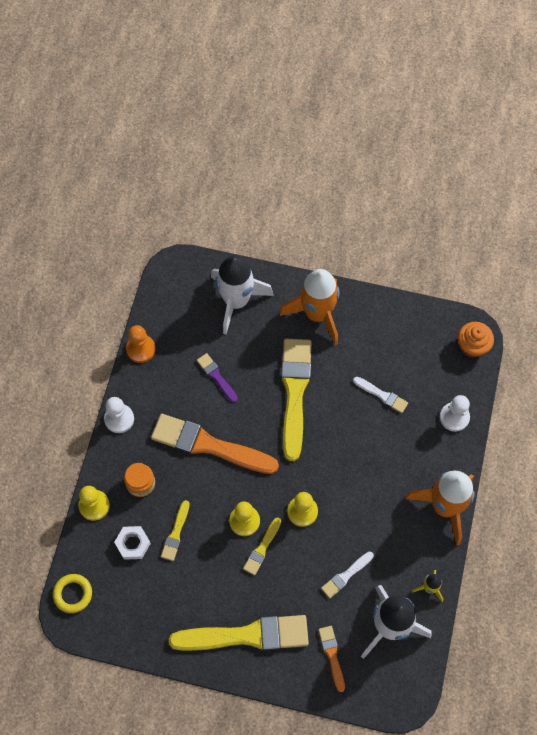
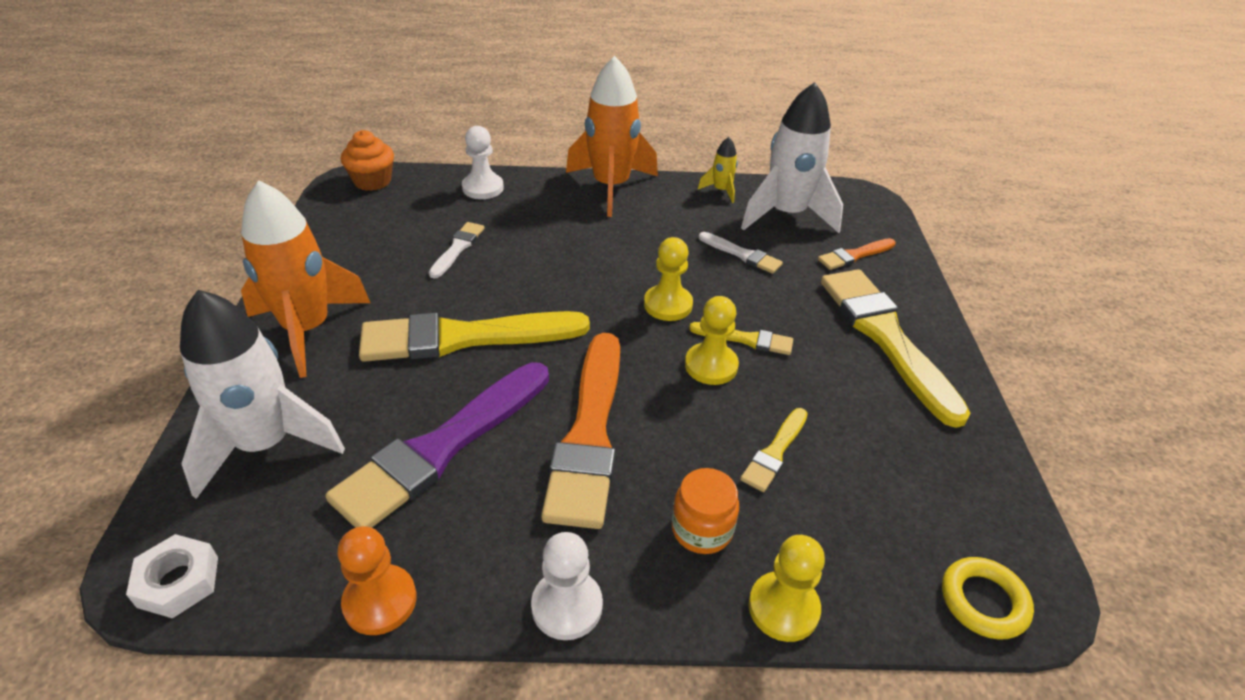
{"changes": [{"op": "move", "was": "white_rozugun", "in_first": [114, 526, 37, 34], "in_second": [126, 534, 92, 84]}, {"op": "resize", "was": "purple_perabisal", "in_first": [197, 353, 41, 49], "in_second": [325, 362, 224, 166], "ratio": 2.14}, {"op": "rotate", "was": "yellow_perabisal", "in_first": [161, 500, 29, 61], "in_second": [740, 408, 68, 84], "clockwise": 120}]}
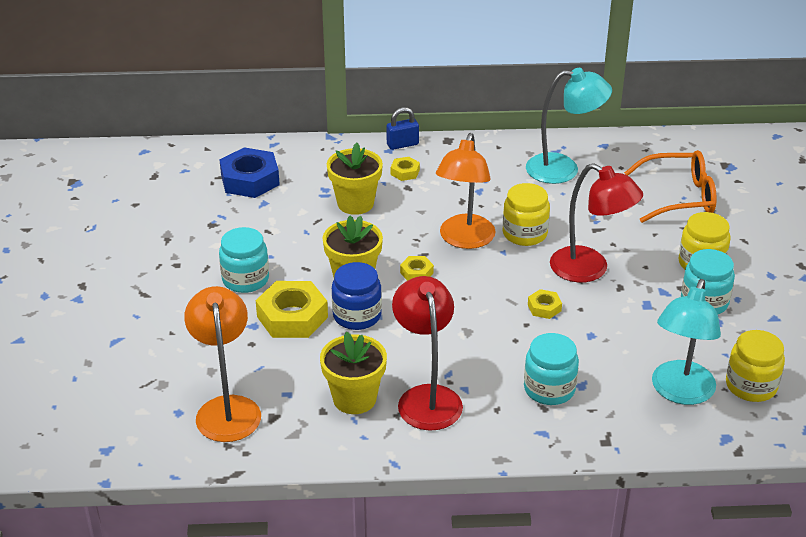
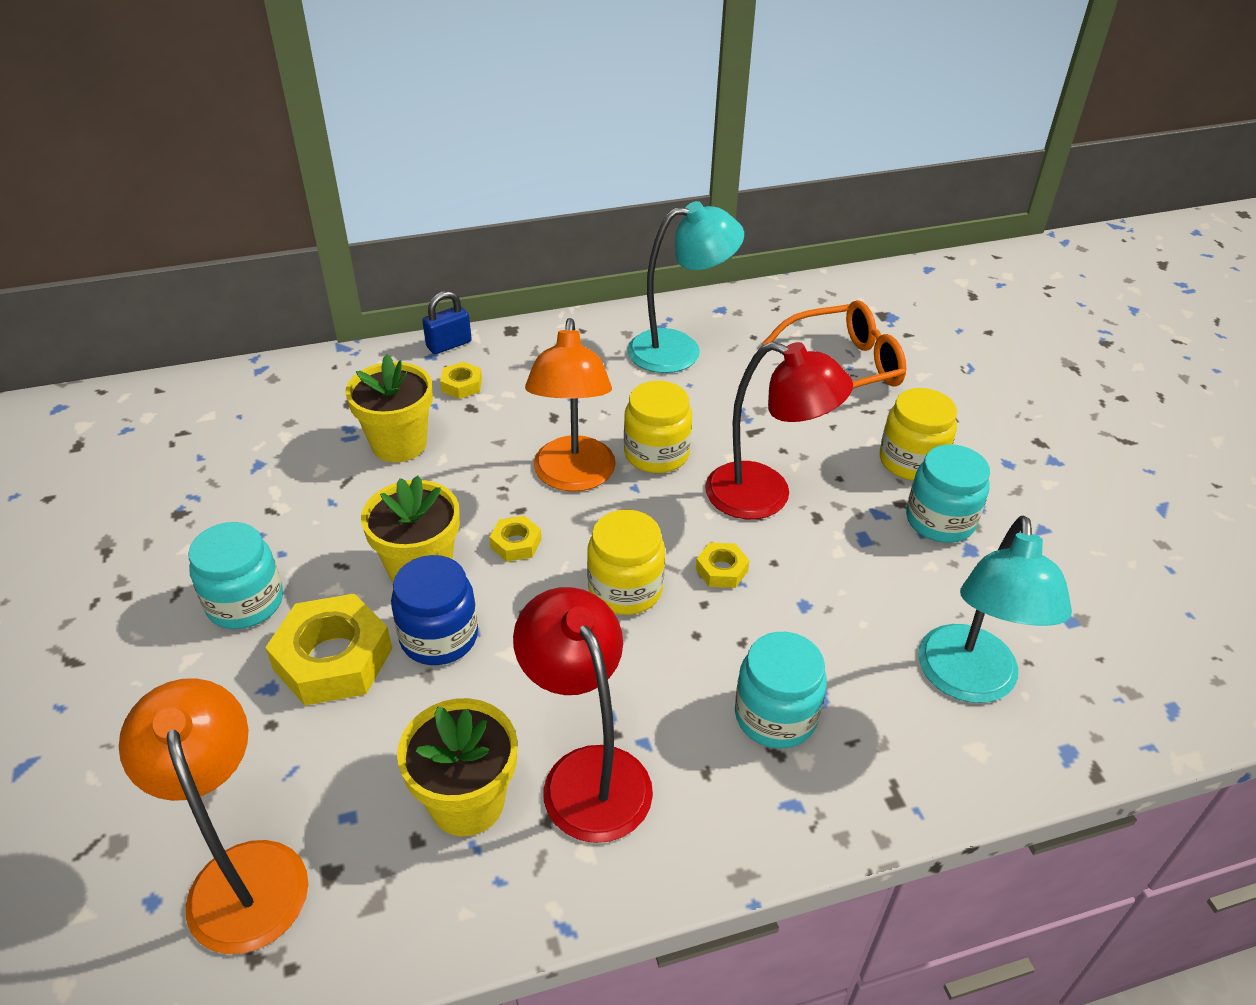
{"changes": [{"op": "move", "was": "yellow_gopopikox", "in_first": [726, 330, 59, 72], "in_second": [587, 509, 78, 106]}, {"op": "delete", "was": "blue_rozugun", "in_first": [219, 147, 61, 51]}]}
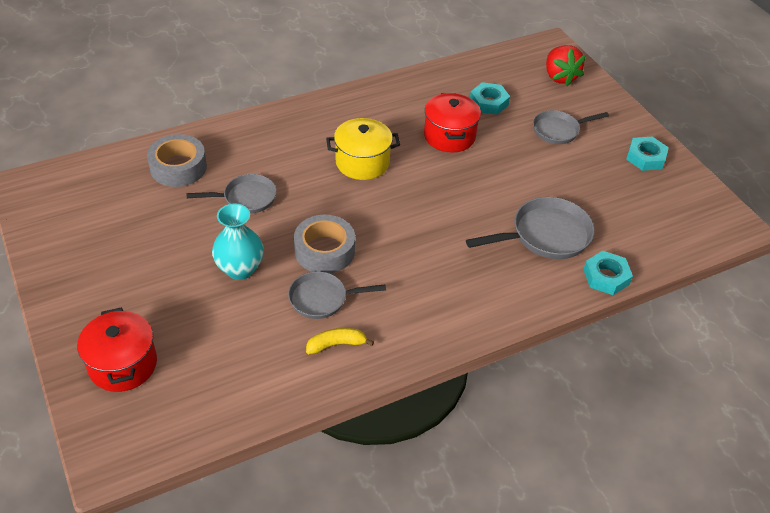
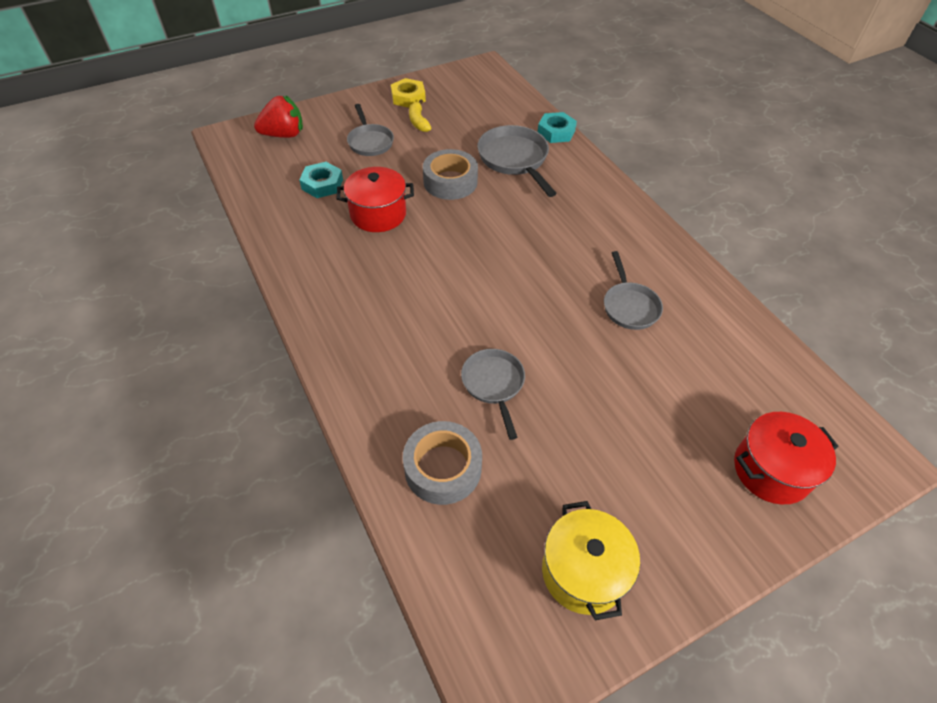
{"changes": [{"op": "recolor", "was": "turquoise_rozugun", "now": "yellow_rozugun", "in_first": [626, 136, 43, 35], "in_second": [391, 78, 35, 30]}, {"op": "move", "was": "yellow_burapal", "in_first": [306, 328, 68, 26], "in_second": [409, 99, 23, 33]}, {"op": "move", "was": "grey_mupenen", "in_first": [294, 215, 61, 58], "in_second": [423, 149, 55, 51]}, {"op": "move", "was": "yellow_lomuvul", "in_first": [326, 118, 74, 62], "in_second": [542, 501, 98, 119]}, {"op": "delete", "was": "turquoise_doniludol", "in_first": [212, 203, 52, 77]}]}
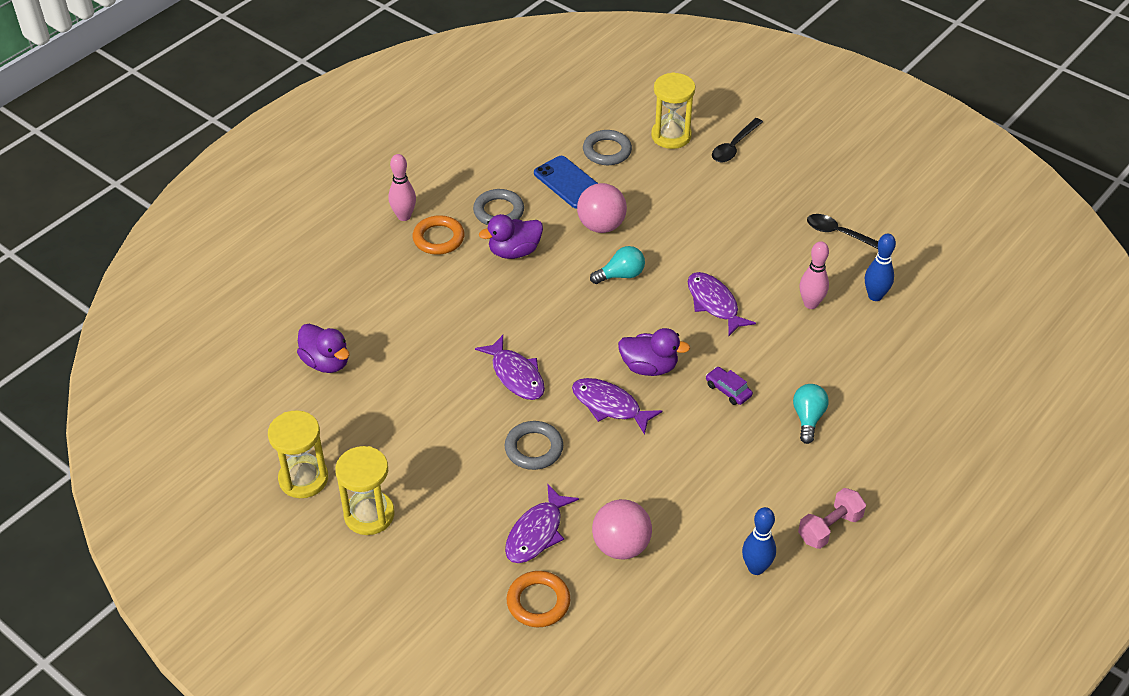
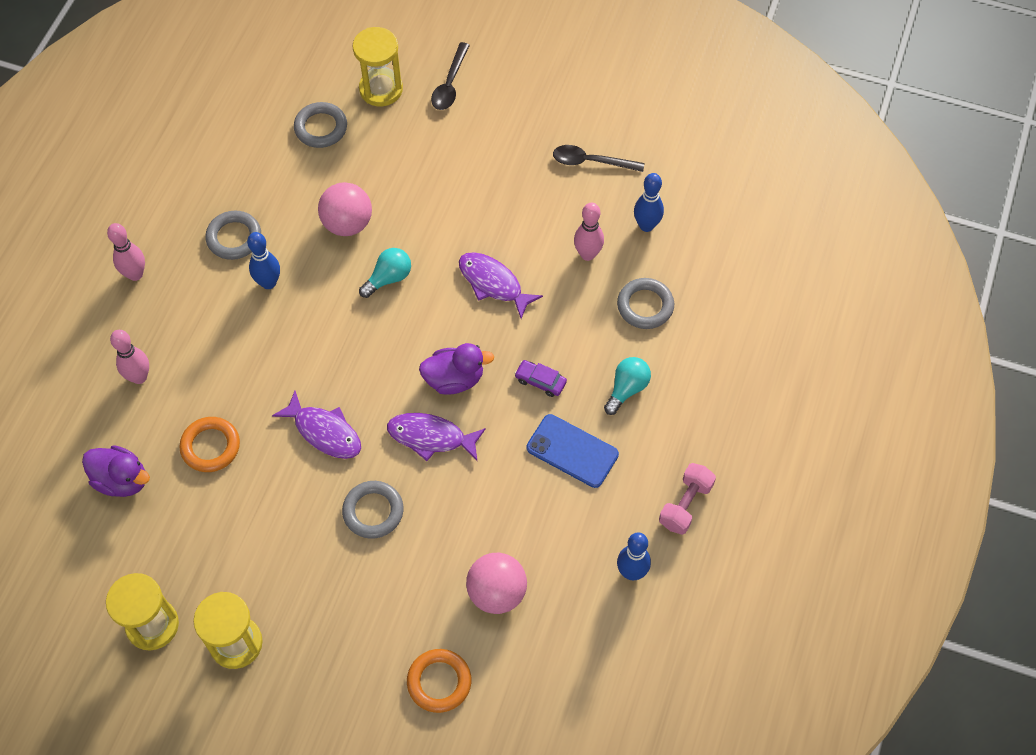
{"changes": [{"op": "insert", "now": "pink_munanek", "in_second": [110, 330, 39, 54]}, {"op": "move", "was": "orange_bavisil", "in_first": [413, 215, 51, 40], "in_second": [180, 417, 60, 55]}, {"op": "replace", "was": "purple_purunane", "now": "blue_munanek", "in_first": [479, 214, 64, 45], "in_second": [247, 232, 33, 57]}, {"op": "move", "was": "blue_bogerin", "in_first": [534, 156, 64, 53], "in_second": [527, 414, 92, 74]}, {"op": "rotate", "was": "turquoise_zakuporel", "in_first": [793, 384, 36, 60], "in_second": [604, 357, 47, 58], "clockwise": 45}, {"op": "insert", "now": "grey_bavisil", "in_second": [617, 278, 57, 51]}, {"op": "delete", "was": "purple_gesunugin", "in_first": [505, 484, 74, 79]}]}
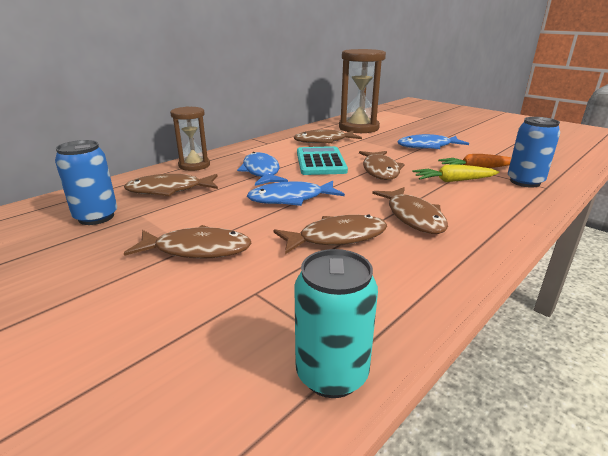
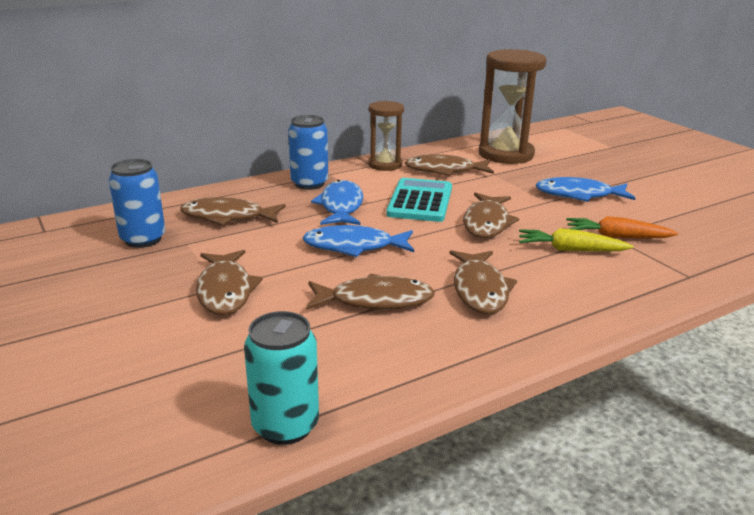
{"changes": [{"op": "rotate", "was": "brown_gesunugin", "in_first": [124, 225, 128, 34], "in_second": [196, 250, 67, 65], "clockwise": 60}, {"op": "move", "was": "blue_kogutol", "in_first": [508, 117, 52, 71], "in_second": [288, 115, 40, 75]}, {"op": "move", "was": "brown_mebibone", "in_first": [170, 107, 40, 64], "in_second": [368, 101, 36, 70]}]}
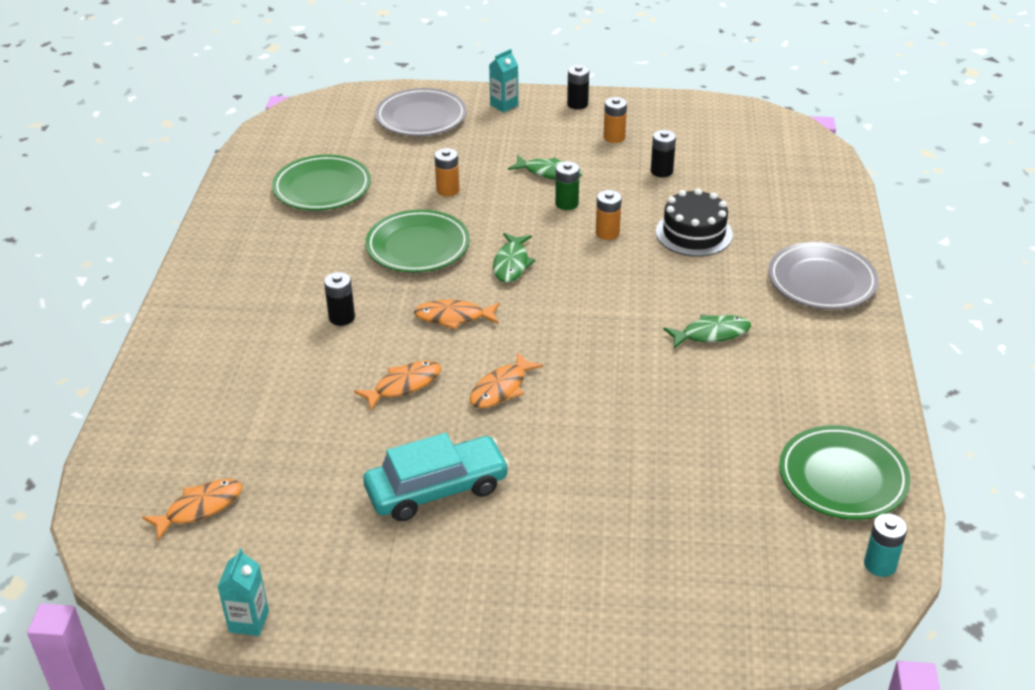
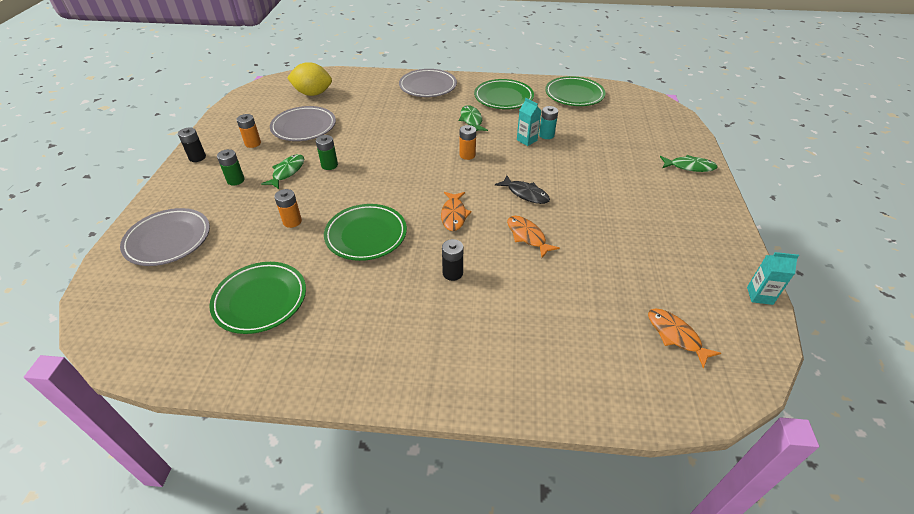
{"changes": [{"op": "insert", "now": "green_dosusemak", "in_second": [217, 149, 28, 36]}, {"op": "replace", "was": "black_dosusemak", "now": "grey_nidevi", "in_first": [651, 130, 25, 47], "in_second": [270, 106, 66, 35]}, {"op": "insert", "now": "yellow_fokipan", "in_second": [287, 62, 45, 34]}, {"op": "move", "was": "orange_dosusemak", "in_first": [596, 190, 26, 50], "in_second": [459, 125, 17, 35]}, {"op": "insert", "now": "green_nidevi", "in_second": [474, 79, 60, 30]}, {"op": "recolor", "was": "orange_gesunugin", "now": "black_gesunugin", "in_first": [470, 352, 73, 56], "in_second": [495, 175, 55, 29]}, {"op": "move", "was": "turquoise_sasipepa", "in_first": [489, 49, 29, 64], "in_second": [517, 98, 24, 48]}, {"op": "move", "was": "turquoise_dosusemak", "in_first": [864, 513, 43, 64], "in_second": [539, 106, 19, 33]}, {"op": "move", "was": "green_gesunugin", "in_first": [493, 233, 43, 50], "in_second": [660, 155, 58, 17]}, {"op": "delete", "was": "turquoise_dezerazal", "in_first": [363, 433, 147, 88]}, {"op": "delete", "was": "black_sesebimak", "in_first": [656, 188, 77, 68]}]}
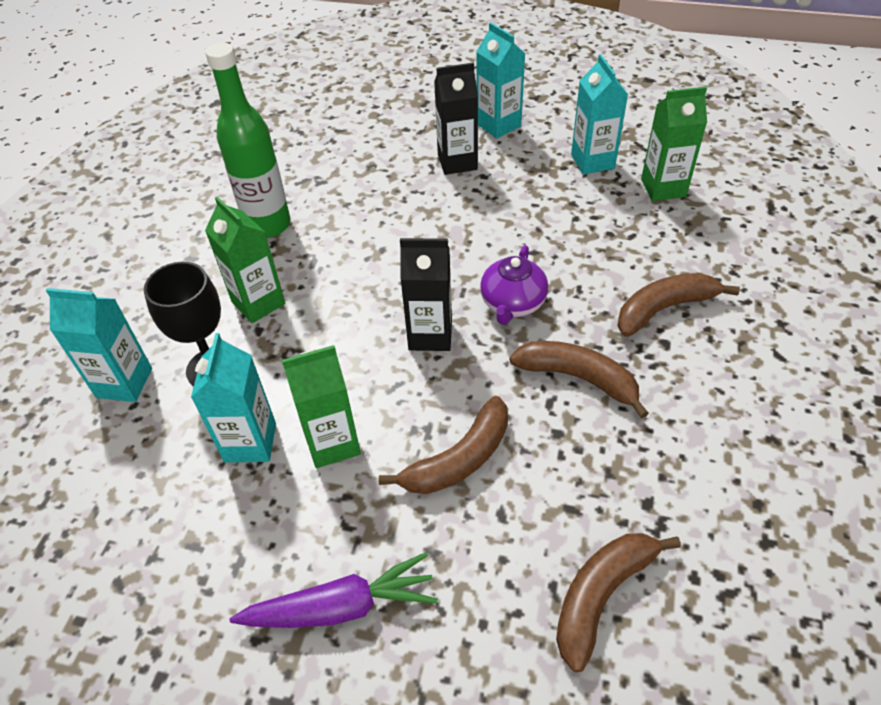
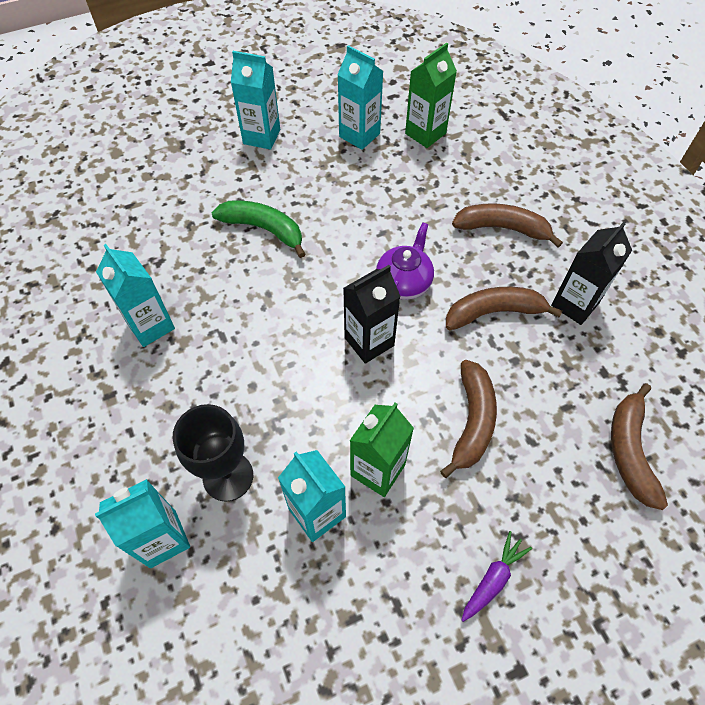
{"changes": [{"op": "replace", "was": "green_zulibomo", "now": "turquoise_sasipepa", "in_first": [205, 43, 85, 195], "in_second": [96, 244, 79, 103]}, {"op": "insert", "now": "green_burapal", "in_second": [211, 200, 94, 58]}, {"op": "rotate", "was": "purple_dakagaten", "in_first": [480, 245, 68, 80], "in_second": [376, 223, 58, 77], "clockwise": -135}, {"op": "rotate", "was": "brown_burapal", "in_first": [618, 273, 122, 64], "in_second": [452, 203, 111, 44], "clockwise": 75}, {"op": "resize", "was": "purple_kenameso", "in_first": [230, 552, 208, 76], "in_second": [462, 531, 70, 91], "ratio": 0.62}, {"op": "move", "was": "black_sasipepa", "in_first": [434, 63, 44, 112], "in_second": [551, 222, 81, 103]}, {"op": "delete", "was": "green_sasipepa", "in_first": [205, 197, 80, 126]}]}
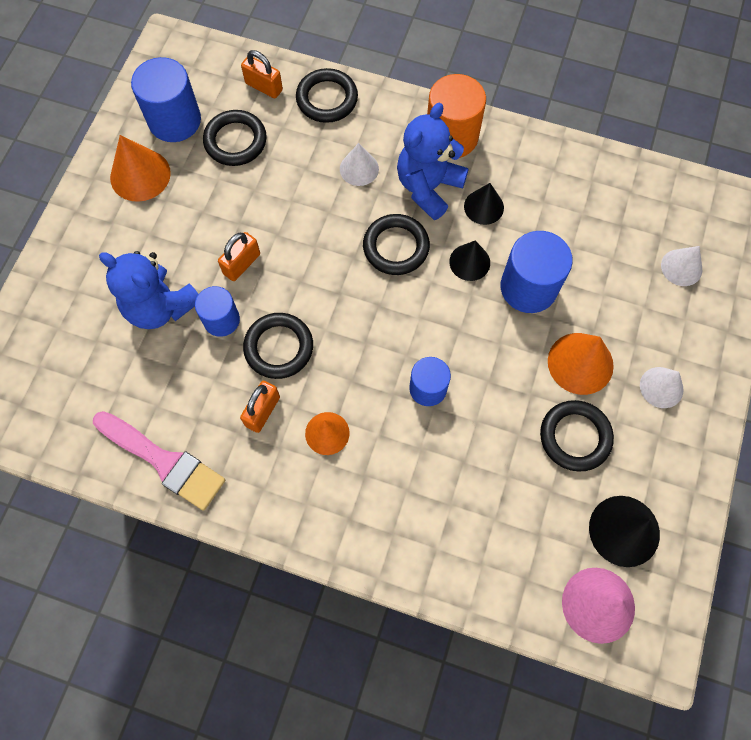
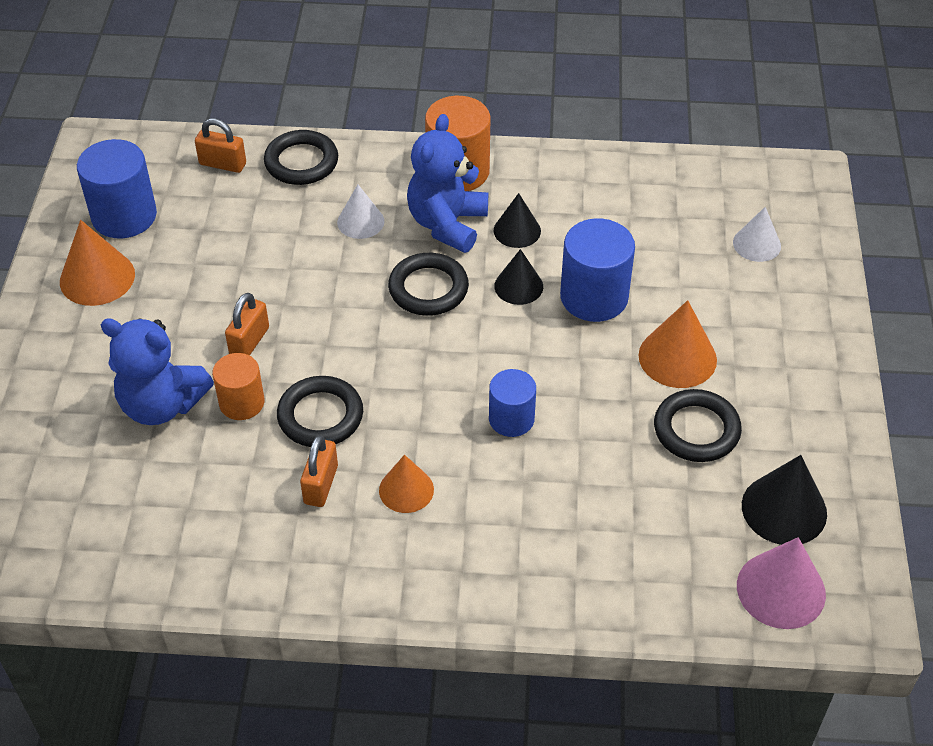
{"changes": [{"op": "recolor", "was": "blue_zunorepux", "now": "orange_zunorepux", "in_first": [195, 286, 45, 51], "in_second": [212, 353, 53, 67]}, {"op": "delete", "was": "pink_perabisal", "in_first": [93, 411, 132, 100]}, {"op": "delete", "was": "black_bavisil", "in_first": [203, 110, 64, 56]}, {"op": "delete", "was": "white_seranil", "in_first": [640, 367, 44, 41]}]}
